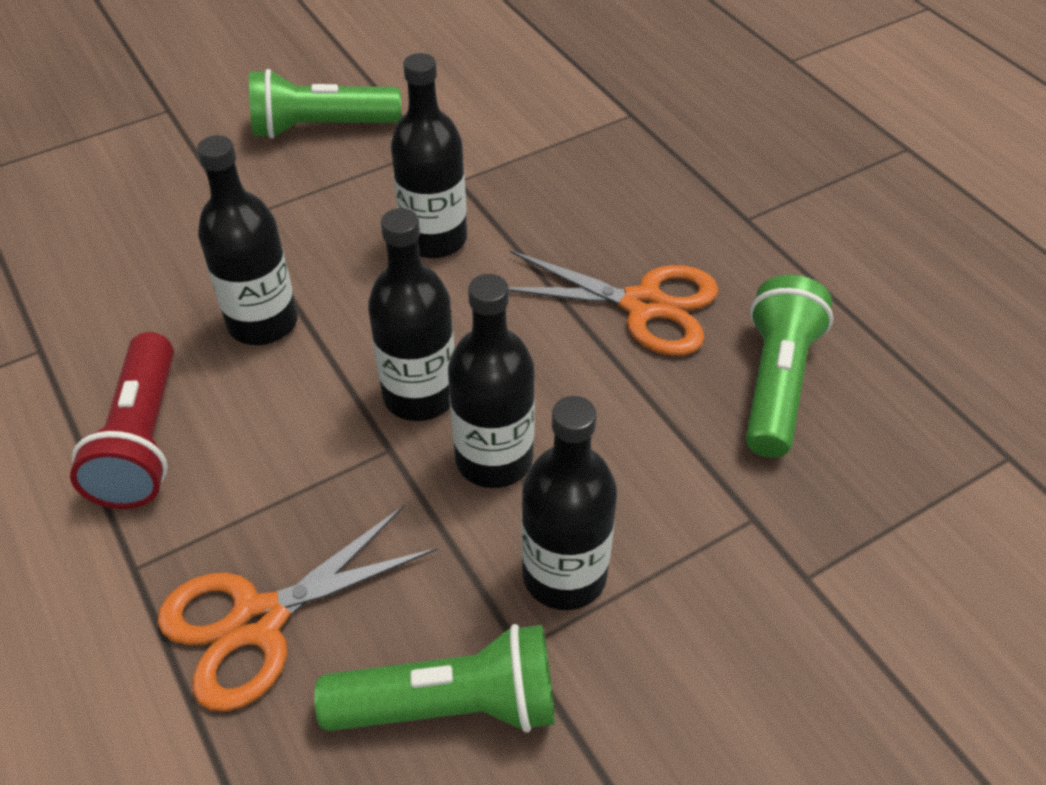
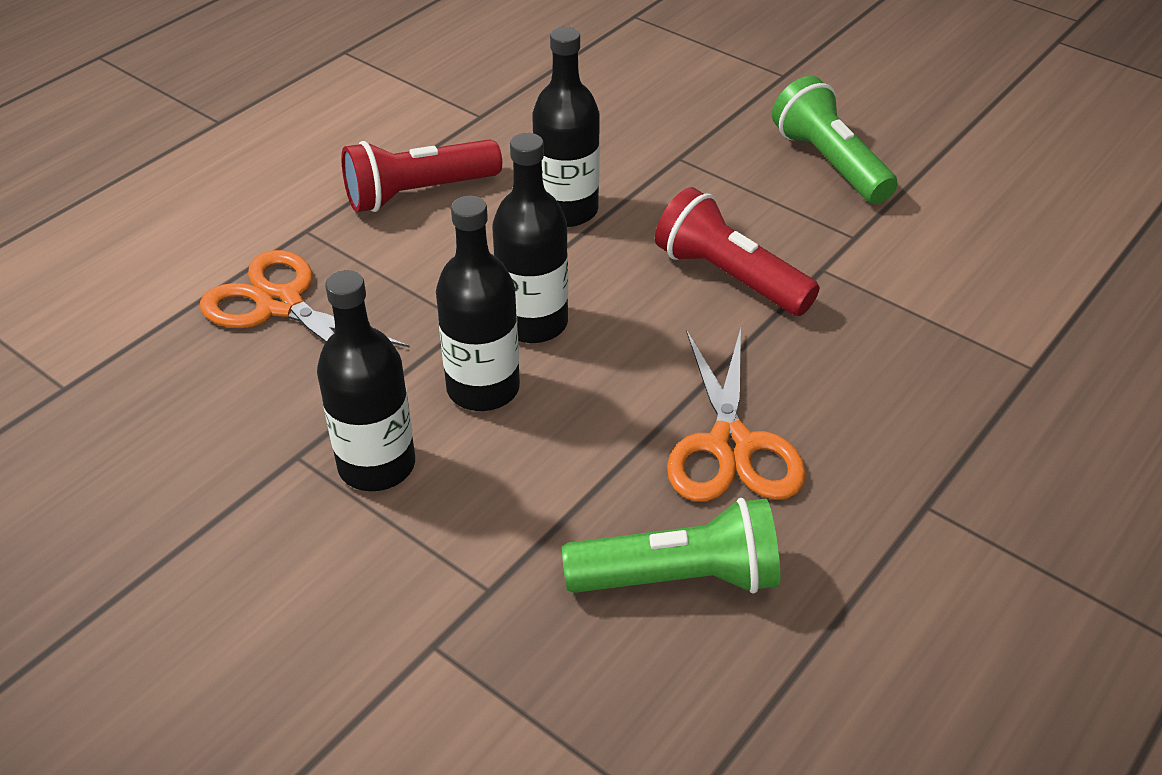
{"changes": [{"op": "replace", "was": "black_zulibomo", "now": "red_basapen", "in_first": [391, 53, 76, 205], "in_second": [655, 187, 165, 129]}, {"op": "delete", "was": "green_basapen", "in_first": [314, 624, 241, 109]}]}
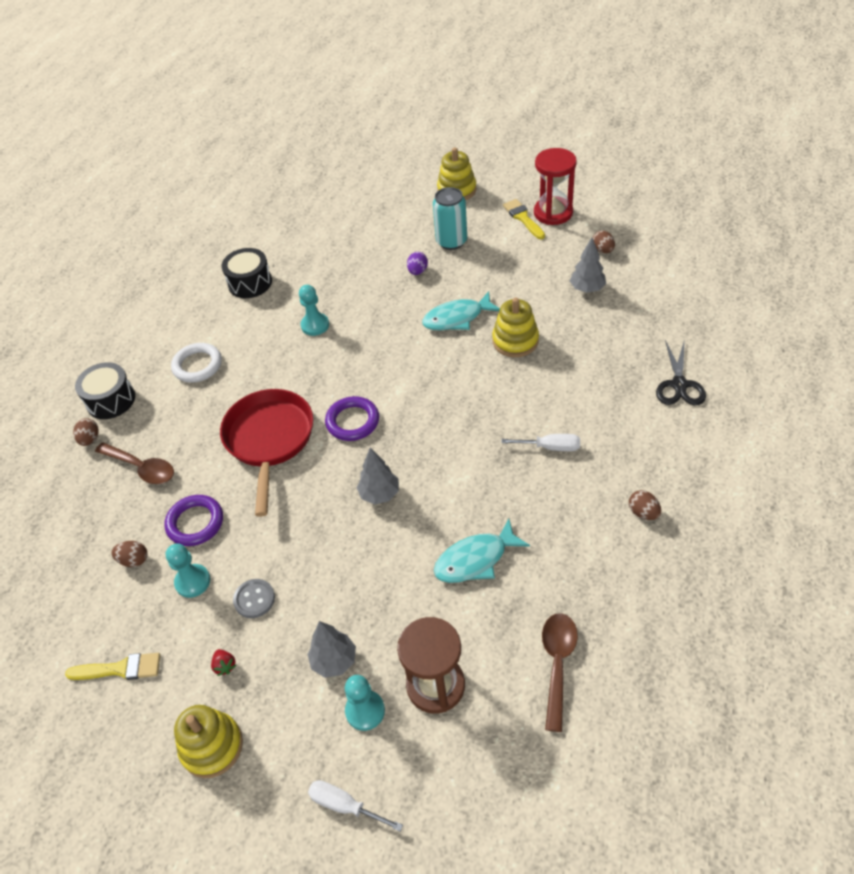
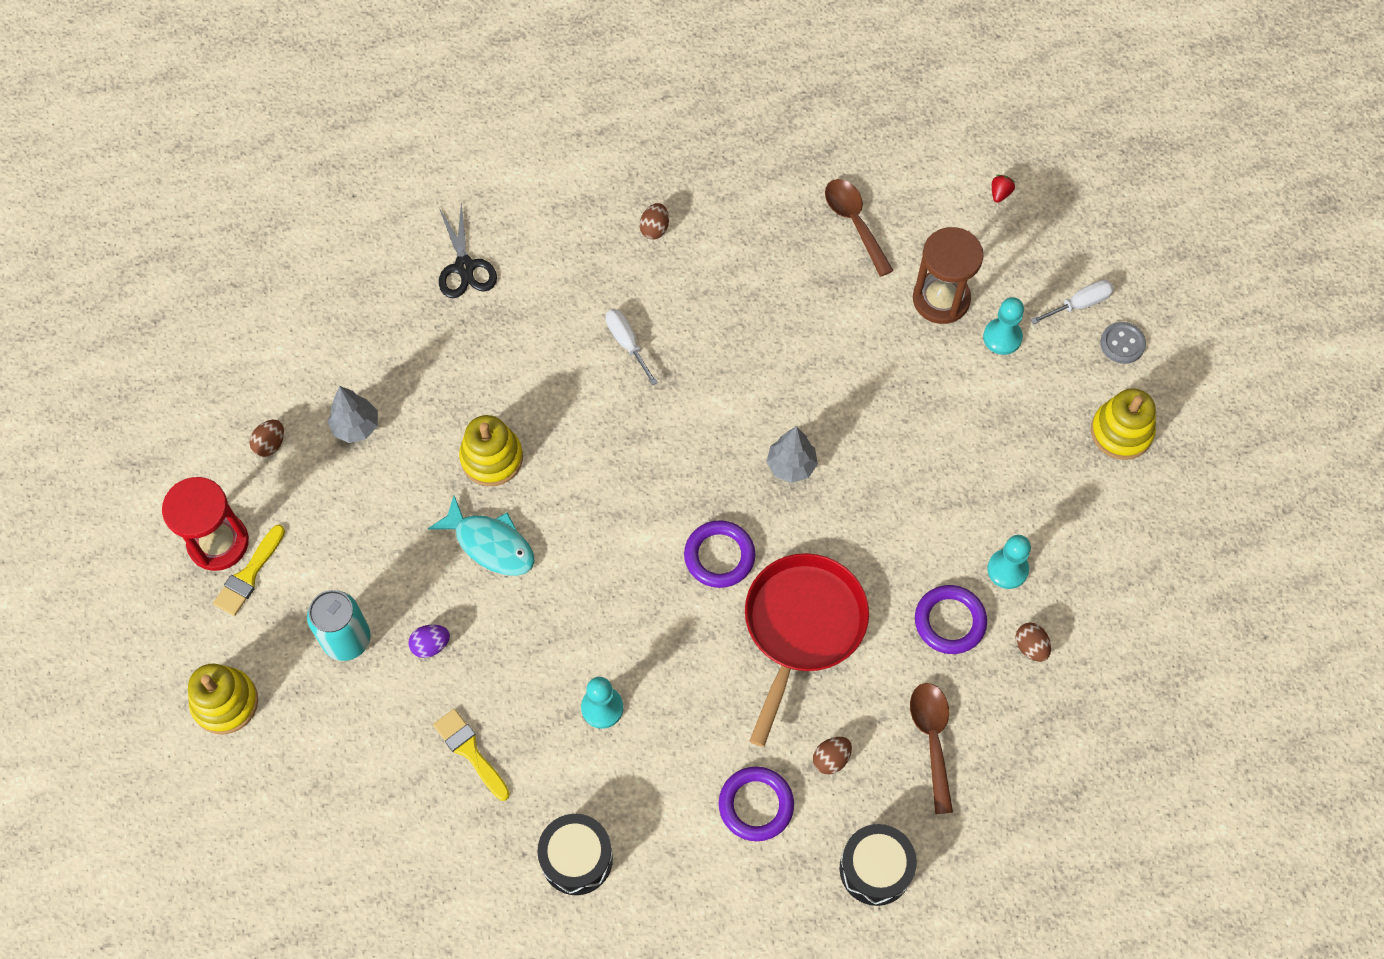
{"changes": [{"op": "move", "was": "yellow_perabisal", "in_first": [65, 653, 95, 27], "in_second": [433, 709, 77, 92]}, {"op": "rotate", "was": "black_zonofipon", "in_first": [656, 340, 50, 65], "in_second": [439, 202, 58, 96], "clockwise": 105}, {"op": "recolor", "was": "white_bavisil", "now": "purple_bavisil", "in_first": [171, 343, 51, 40], "in_second": [719, 766, 75, 75]}, {"op": "rotate", "was": "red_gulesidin", "in_first": [220, 389, 93, 128], "in_second": [745, 553, 124, 194], "clockwise": 150}, {"op": "move", "was": "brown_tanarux", "in_first": [73, 418, 26, 28], "in_second": [813, 737, 39, 38]}, {"op": "rotate", "was": "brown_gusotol", "in_first": [542, 613, 36, 119], "in_second": [825, 179, 69, 98], "clockwise": 90}, {"op": "move", "was": "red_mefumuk", "in_first": [211, 649, 25, 27], "in_second": [992, 175, 23, 28]}, {"op": "rotate", "was": "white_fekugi", "in_first": [308, 780, 95, 51], "in_second": [1031, 280, 83, 44], "clockwise": -105}, {"op": "move", "was": "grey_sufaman", "in_first": [233, 579, 42, 39], "in_second": [1100, 322, 46, 42]}, {"op": "delete", "was": "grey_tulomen", "in_first": [307, 621, 49, 57]}, {"op": "delete", "was": "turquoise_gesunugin", "in_first": [434, 518, 96, 65]}]}
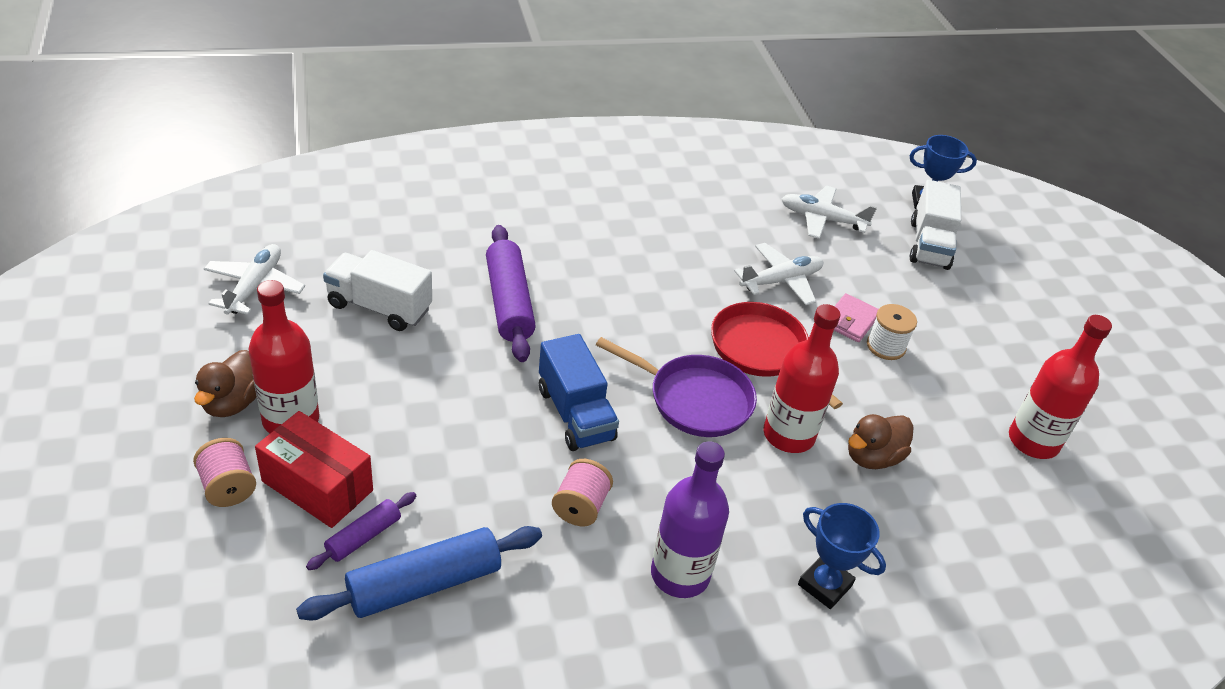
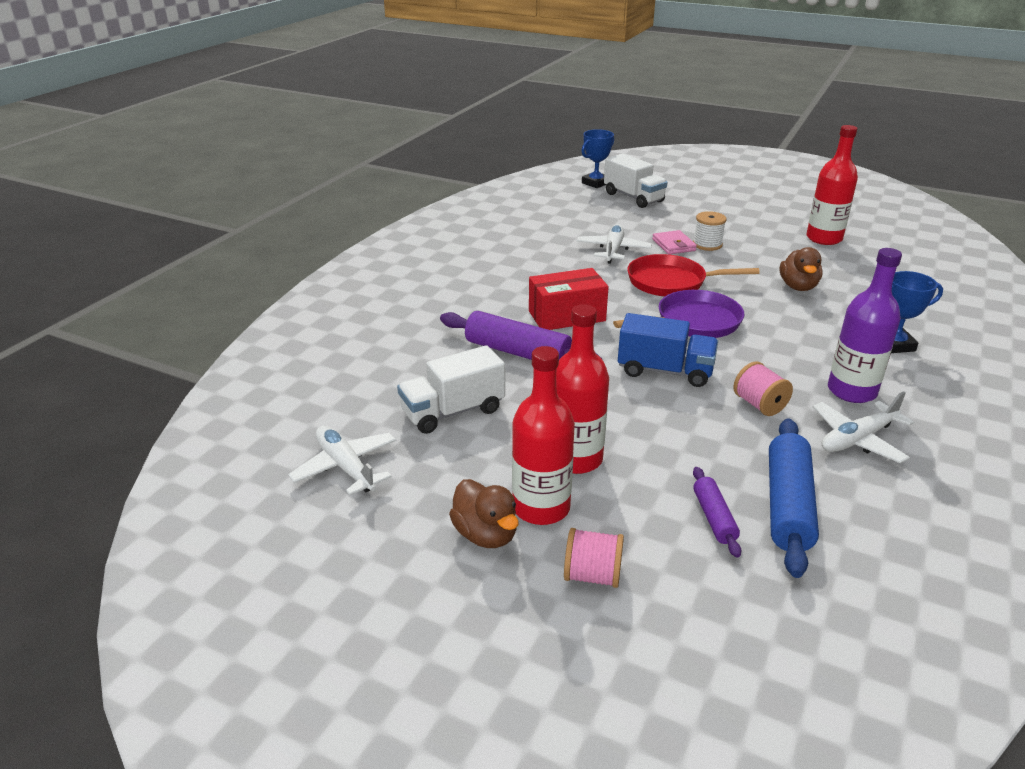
{"changes": [{"op": "move", "was": "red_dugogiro", "in_first": [255, 411, 118, 117], "in_second": [529, 268, 79, 62]}, {"op": "move", "was": "red_zulibomo", "in_first": [764, 304, 76, 149], "in_second": [556, 304, 53, 170]}, {"op": "move", "was": "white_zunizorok", "in_first": [781, 186, 96, 53], "in_second": [813, 391, 101, 72]}]}
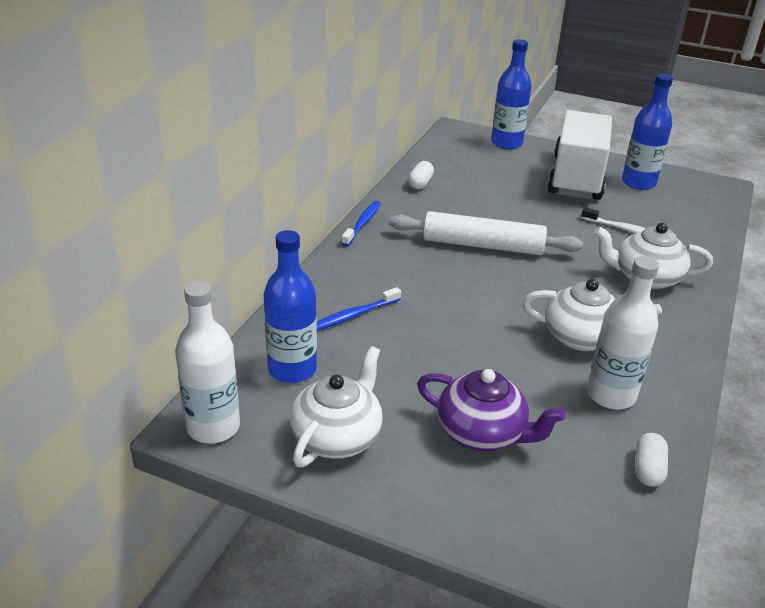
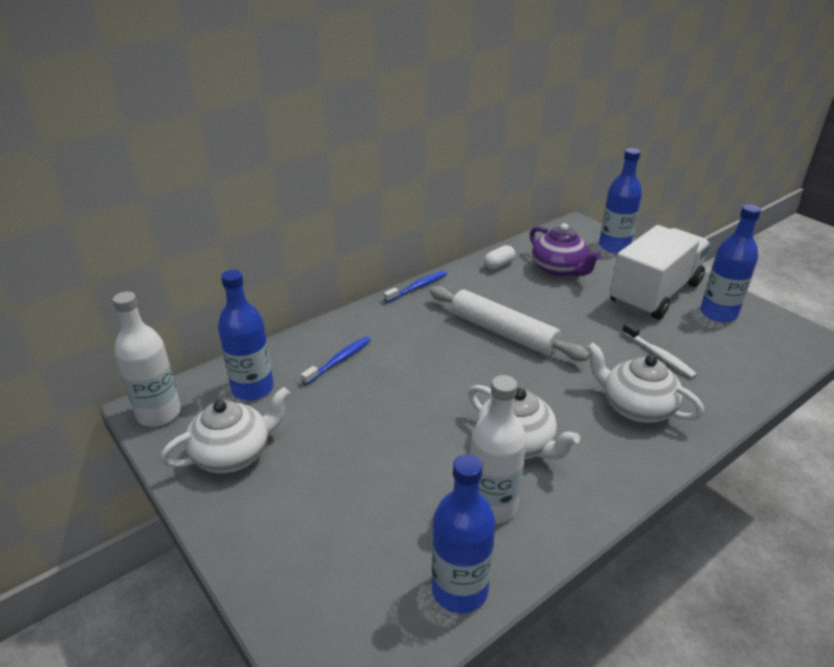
{"changes": [{"op": "rotate", "was": "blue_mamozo", "in_first": [317, 287, 84, 44], "in_second": [301, 337, 70, 48], "clockwise": 135}, {"op": "replace", "was": "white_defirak", "now": "blue_zulibomo", "in_first": [635, 433, 33, 54], "in_second": [432, 454, 64, 159]}, {"op": "move", "was": "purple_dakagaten", "in_first": [417, 369, 149, 82], "in_second": [530, 223, 71, 54]}]}
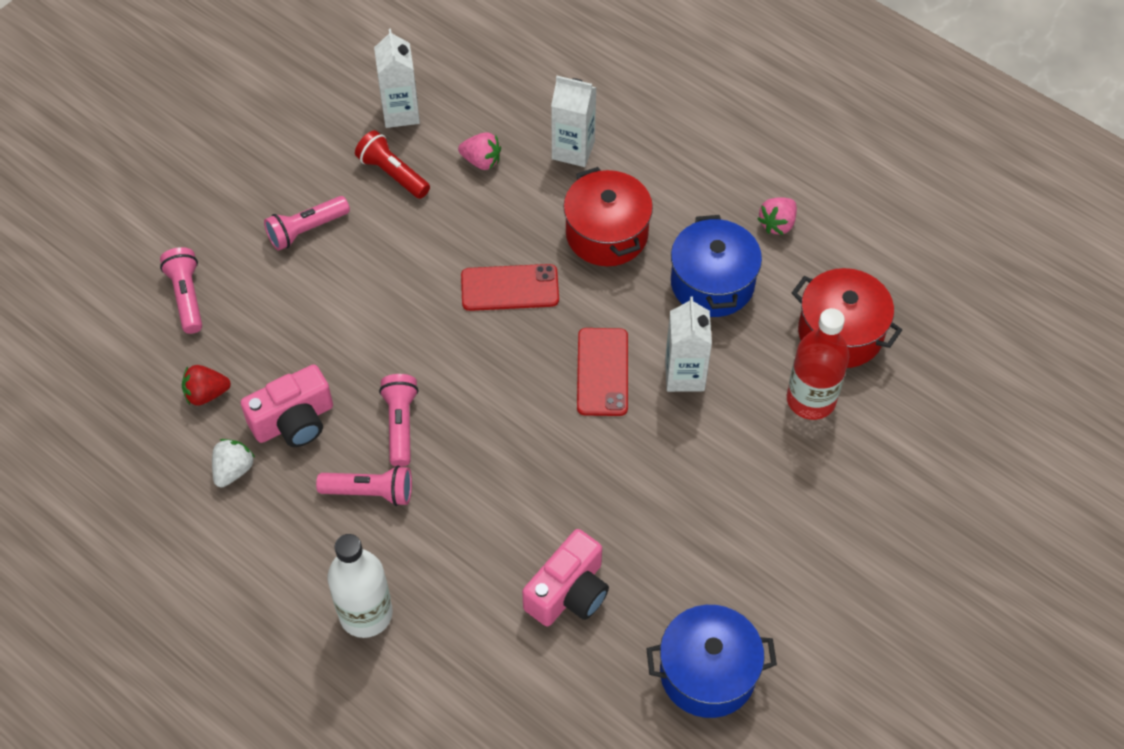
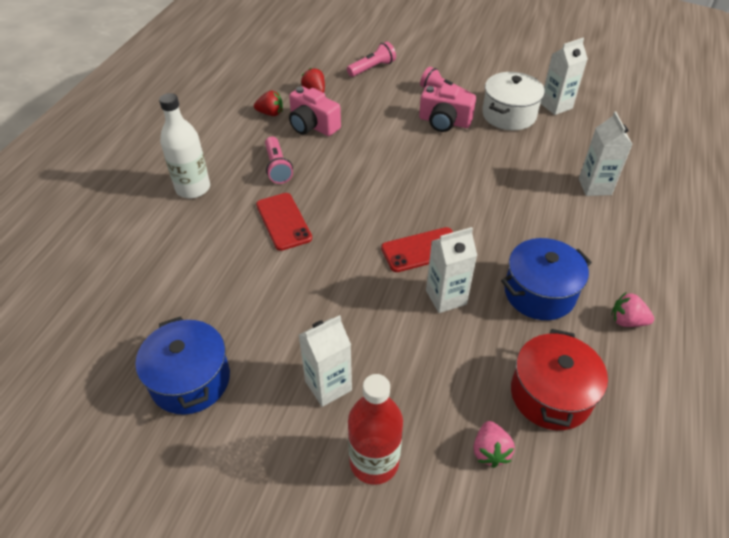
{"changes": [{"op": "recolor", "was": "white_mefumuk", "now": "red_mefumuk", "in_first": [212, 439, 43, 48], "in_second": [254, 90, 29, 26]}, {"op": "move", "was": "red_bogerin", "in_first": [461, 264, 98, 47], "in_second": [256, 193, 56, 58]}, {"op": "insert", "now": "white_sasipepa", "in_second": [299, 315, 53, 92]}, {"op": "move", "was": "red_zulibomo", "in_first": [787, 308, 62, 112], "in_second": [348, 374, 55, 111]}, {"op": "move", "was": "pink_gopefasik", "in_first": [522, 529, 87, 97], "in_second": [419, 84, 57, 48]}, {"op": "move", "was": "pink_mefumuk", "in_first": [458, 132, 43, 38], "in_second": [474, 421, 41, 47]}, {"op": "replace", "was": "red_basapen", "now": "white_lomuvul", "in_first": [355, 130, 75, 69], "in_second": [482, 72, 63, 58]}, {"op": "delete", "was": "pink_basapen", "in_first": [379, 374, 39, 93]}, {"op": "delete", "was": "red_lomuvul", "in_first": [563, 167, 90, 99]}]}
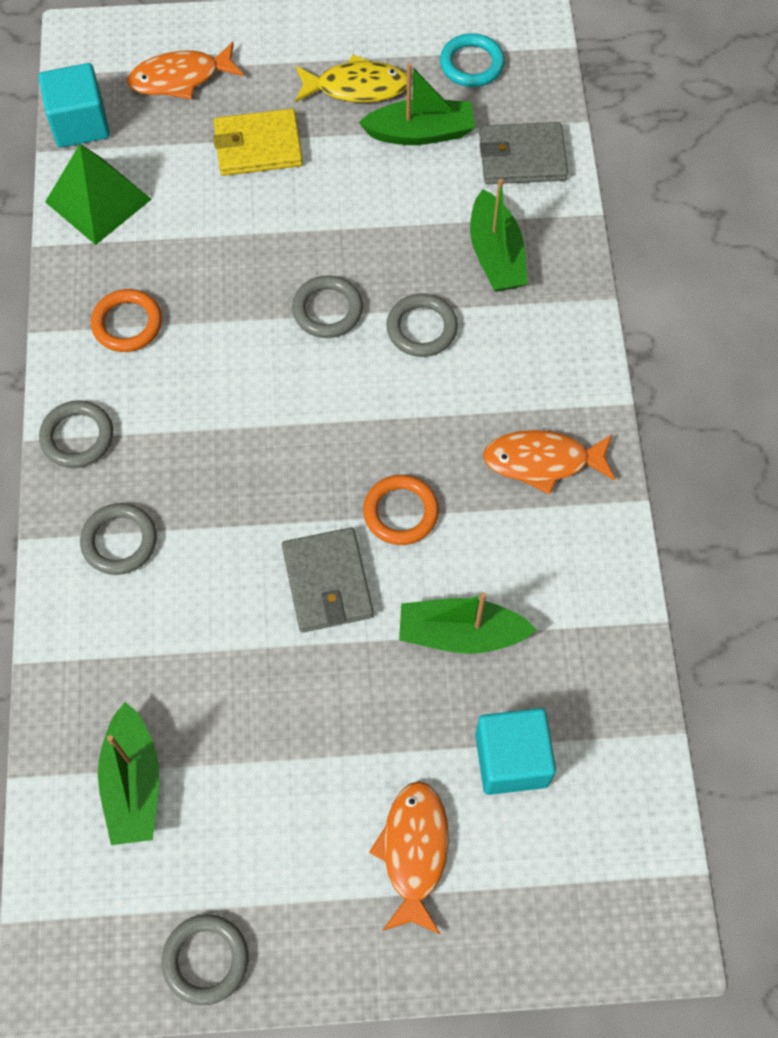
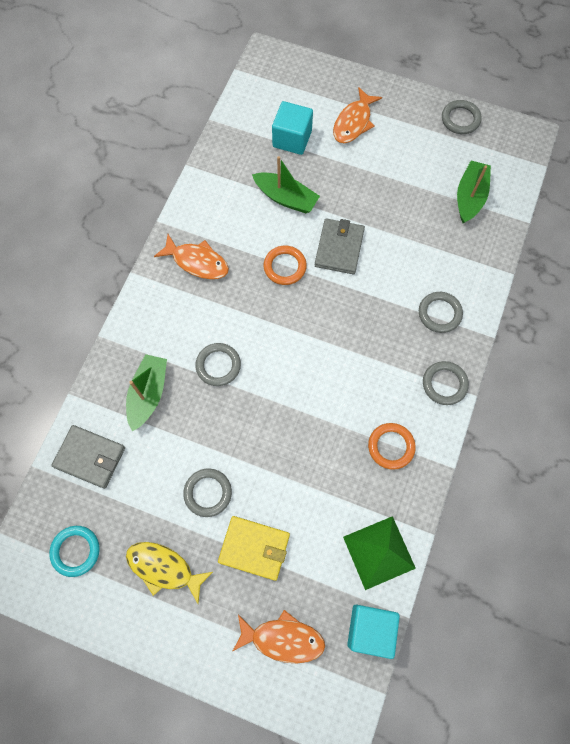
{"changes": [{"op": "move", "was": "grey_bavisil", "in_first": [292, 275, 71, 63], "in_second": [183, 468, 49, 49]}, {"op": "delete", "was": "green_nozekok", "in_first": [359, 63, 116, 82]}]}
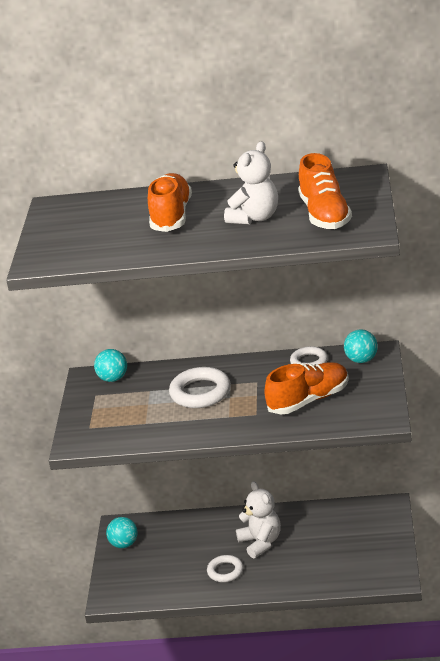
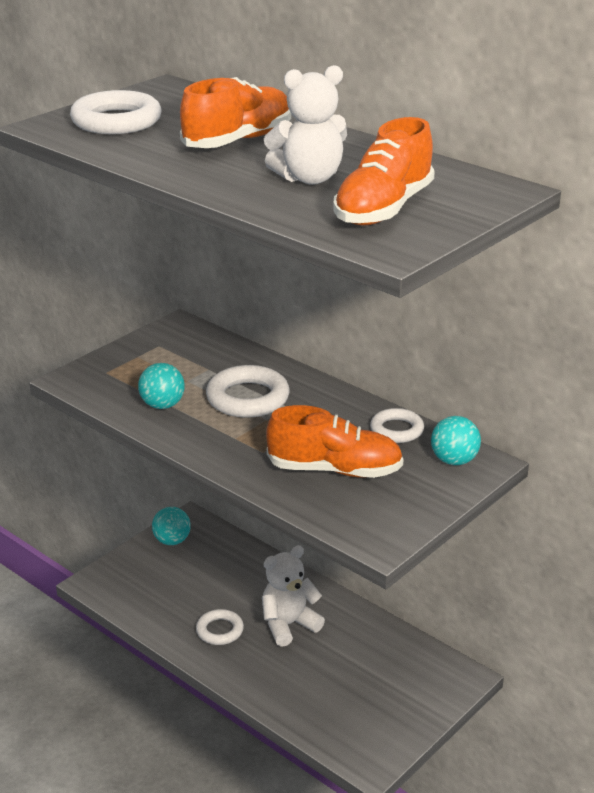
{"changes": [{"op": "insert", "now": "white_bavisil", "in_second": [70, 90, 91, 44]}, {"op": "move", "was": "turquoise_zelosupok", "in_first": [94, 349, 33, 33], "in_second": [138, 363, 47, 46]}, {"op": "rotate", "was": "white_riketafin", "in_first": [236, 481, 45, 78], "in_second": [262, 545, 63, 102], "clockwise": -135}]}
